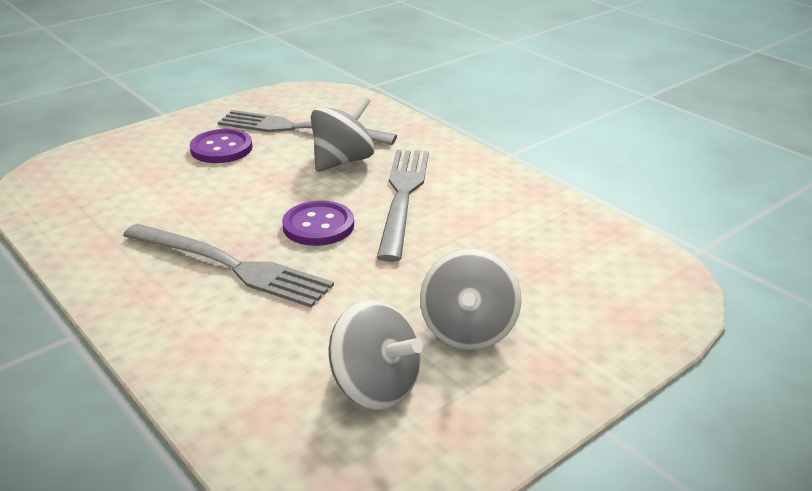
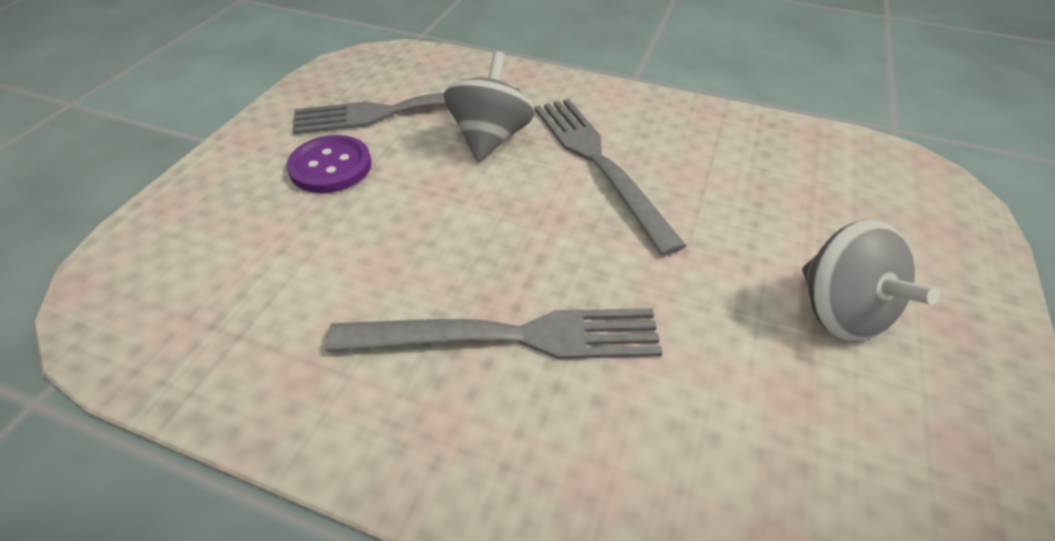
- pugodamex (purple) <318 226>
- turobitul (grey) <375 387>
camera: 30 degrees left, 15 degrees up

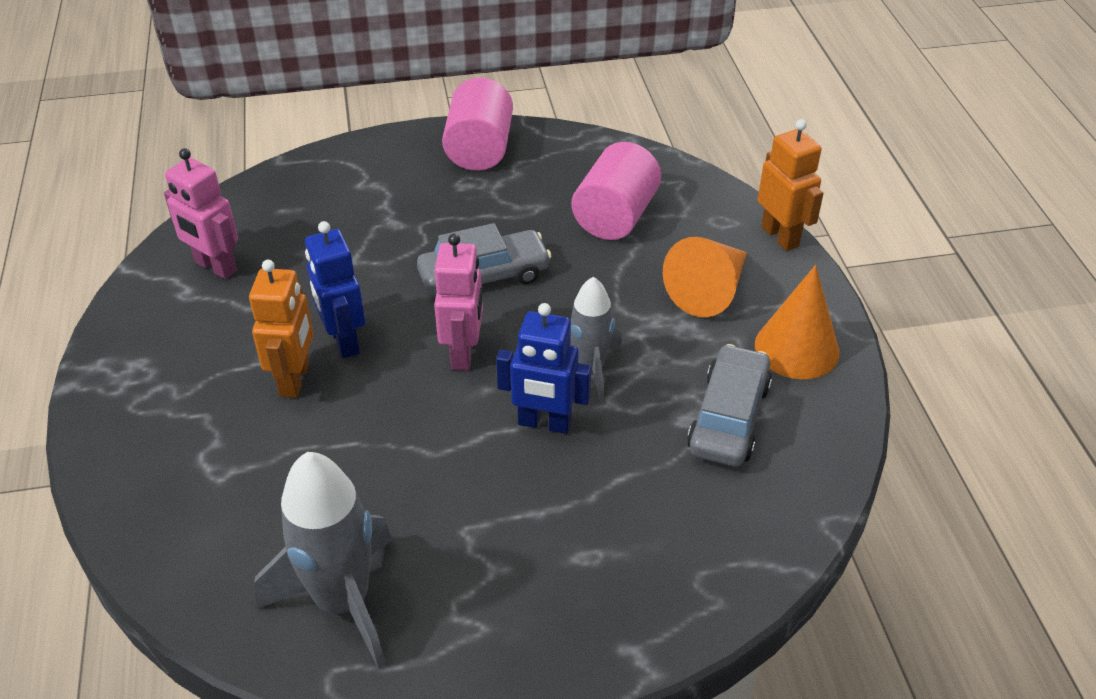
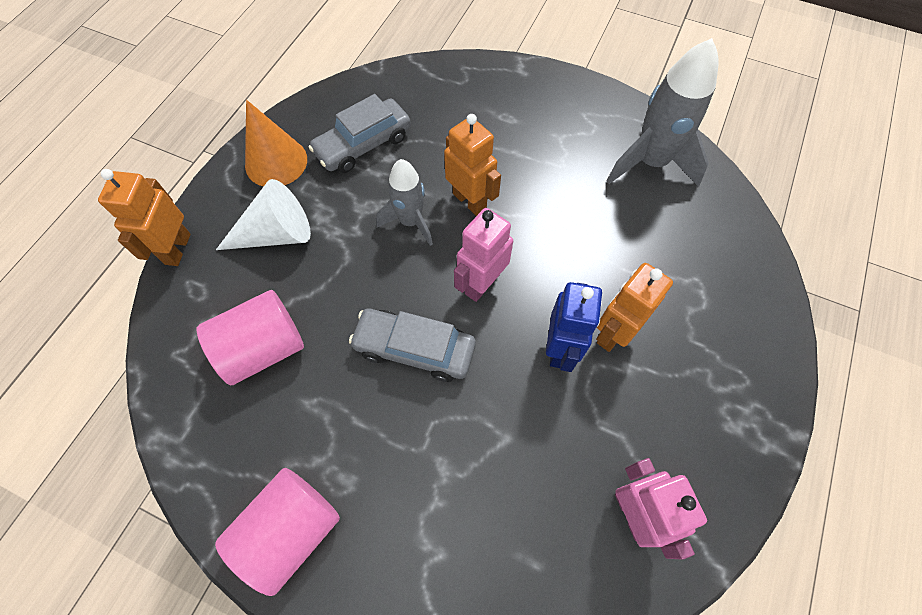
~ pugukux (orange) <709 290> to pugukux (white) <276 234>
~ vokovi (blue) <544 423> to vokovi (orange) <470 201>
camera: 145 degrees left, 20 degrees up

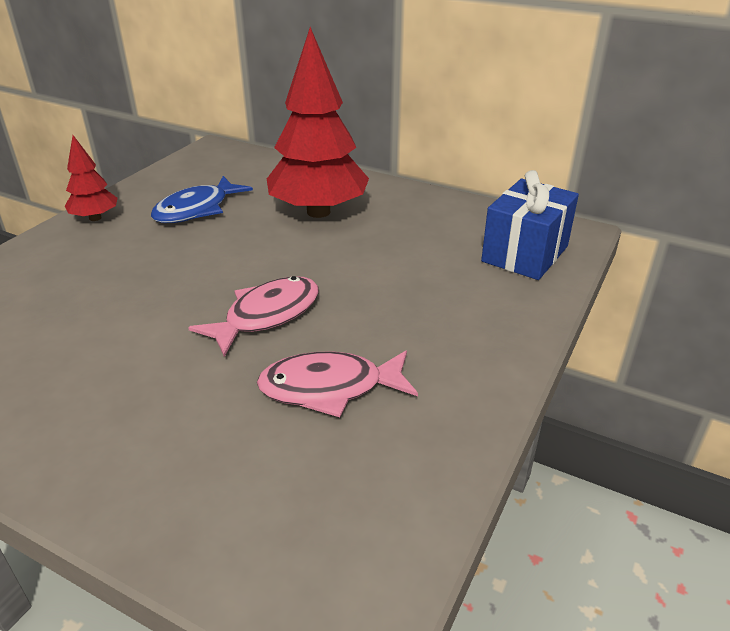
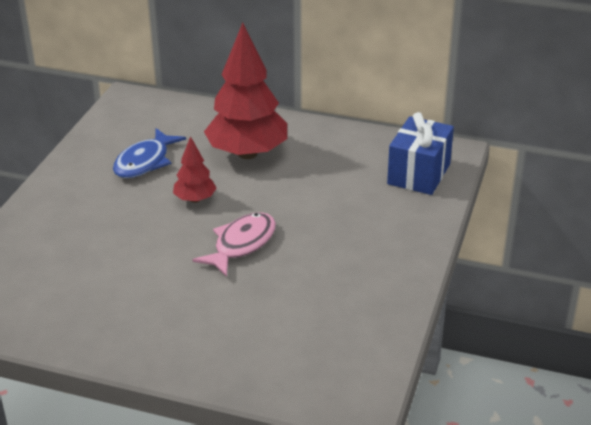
~ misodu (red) <95 218> to <195 199>
- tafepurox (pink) <330 388>
camera: 10 degrees left, 0 degrees up

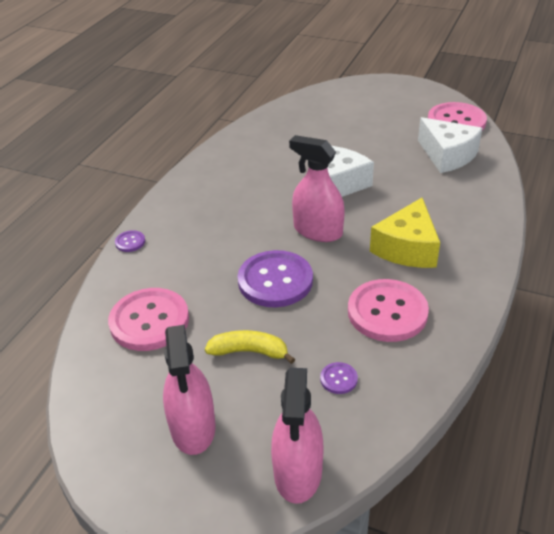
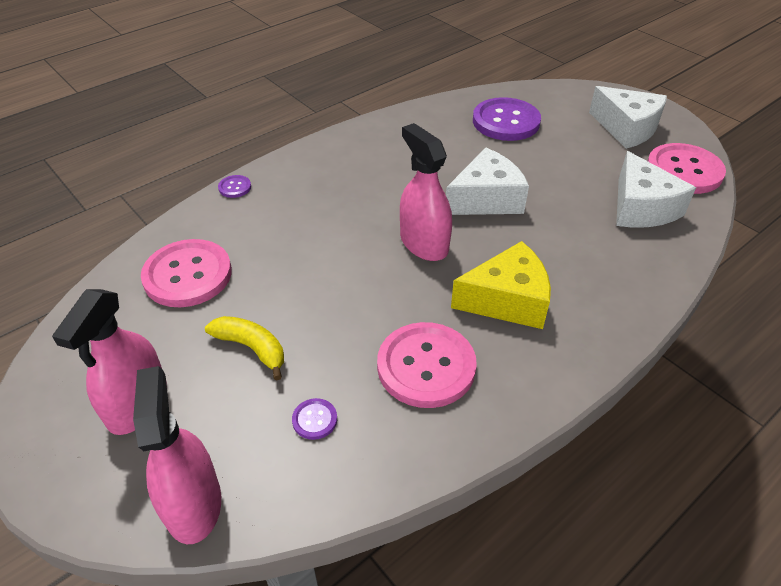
~ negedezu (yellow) <407 248> = <507 300> 150 degrees counterclockwise
~ pugodamex (purple) <275 281> to <506 121>
~ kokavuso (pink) <298 472> = <193 504> 135 degrees clockwise
+ negedezu (white) <627 128>
camera: 25 degrees right, 5 degrees up

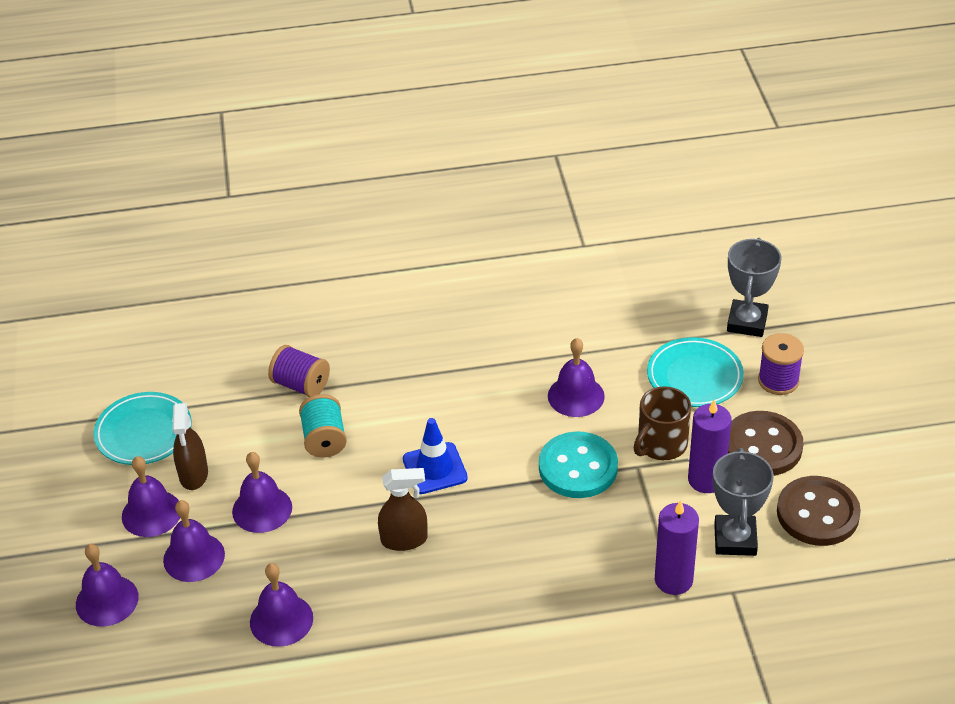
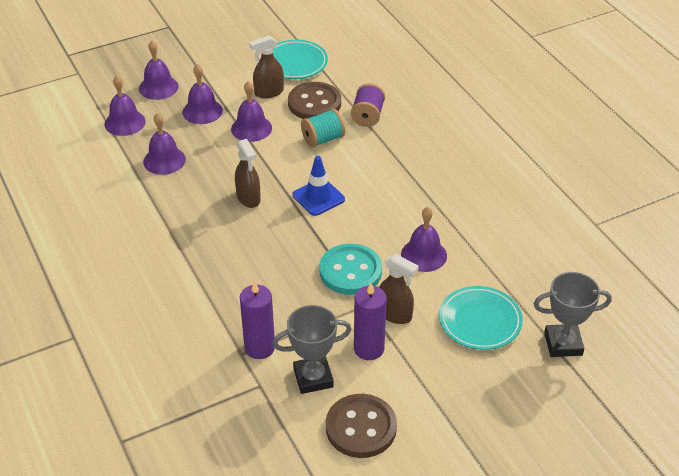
- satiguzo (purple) <778 380>
~ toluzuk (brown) <661 444> to kokavuso (brown) <395 314>
~ pugodamex (brown) <762 446> to <314 103>
~ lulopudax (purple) <151 513> to <125 122>
camera: 70 degrees right, 0 degrees up

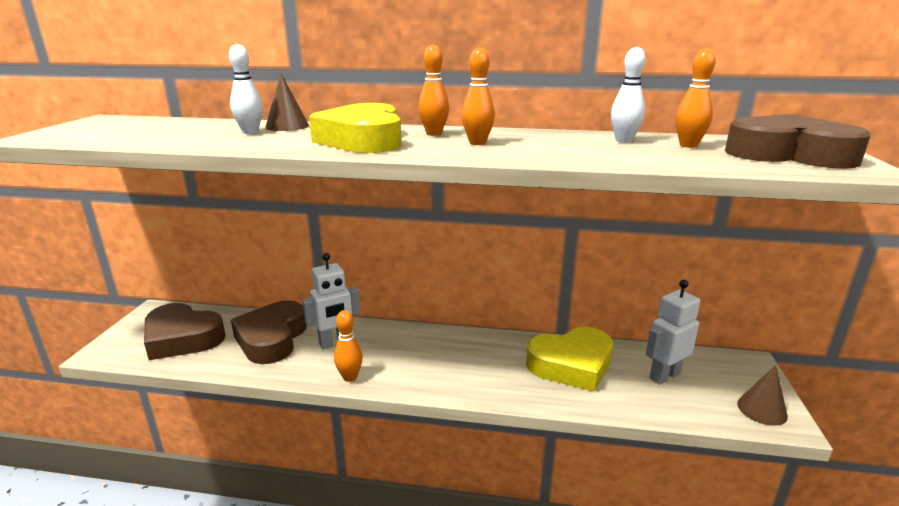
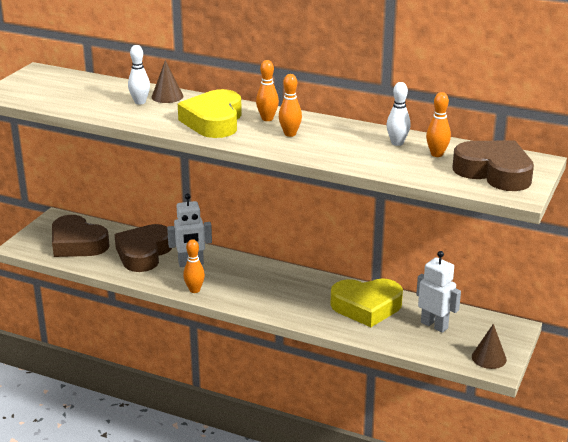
~ vokovi (white) <664 375> = <434 325> 60 degrees clockwise
camera: 15 degrees right, 5 degrees up

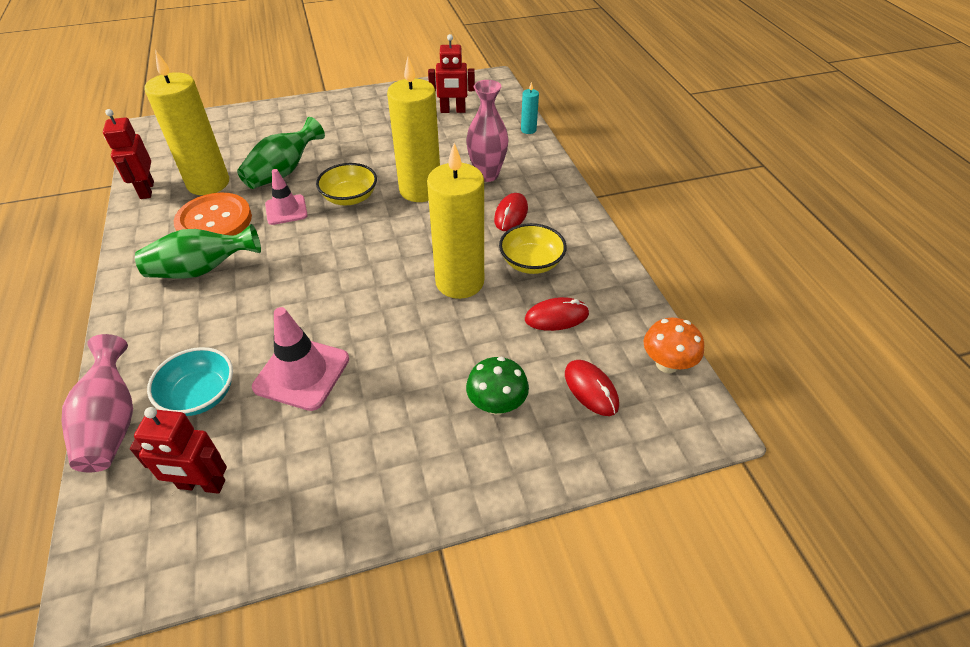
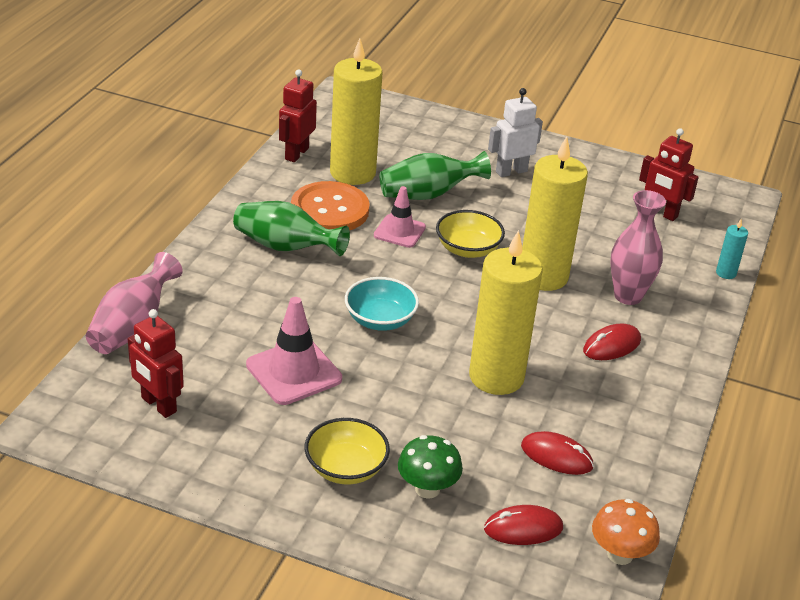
~ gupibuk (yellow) <531 262> to <345 468>
~ gupibuk (turquoise) <200 395> to <380 320>
~ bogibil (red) <591 389> = <523 528> 75 degrees clockwise
+ vokovi (white) <511 171>
camera: 35 degrees right, 10 degrees down

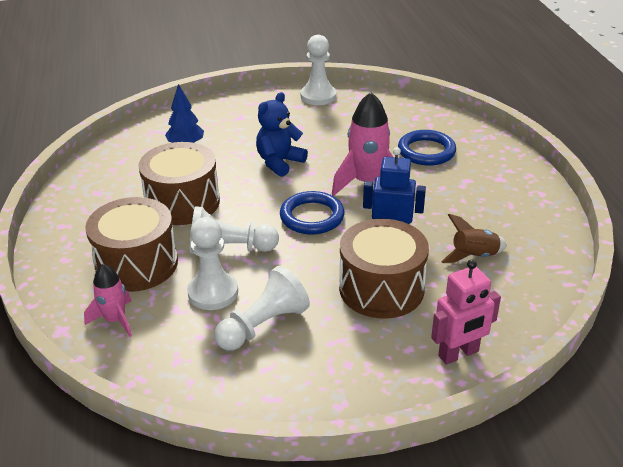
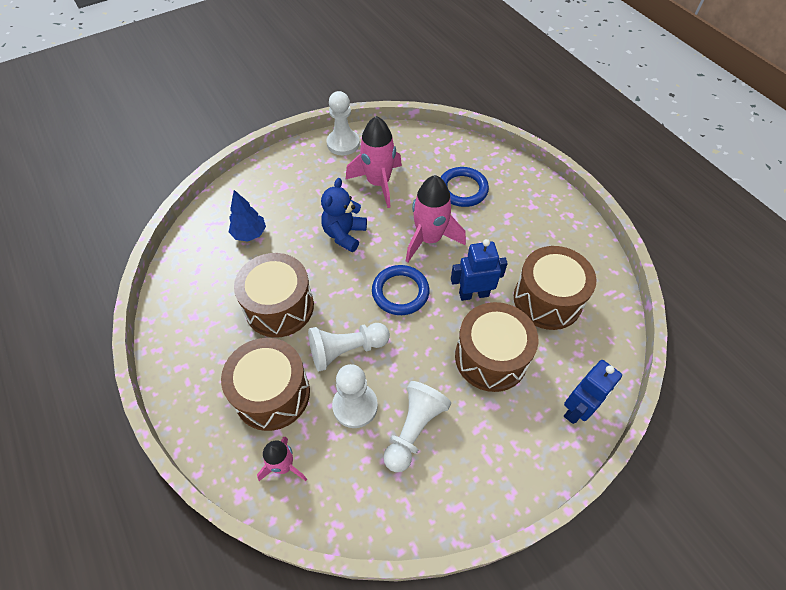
~ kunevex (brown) <474 256> to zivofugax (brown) <547 300>
~ vokovi (pink) <459 354> to vokovi (blue) <577 409>
+ kunevex (pink) <378 183>
camera: 20 degrees left, 20 degrees up

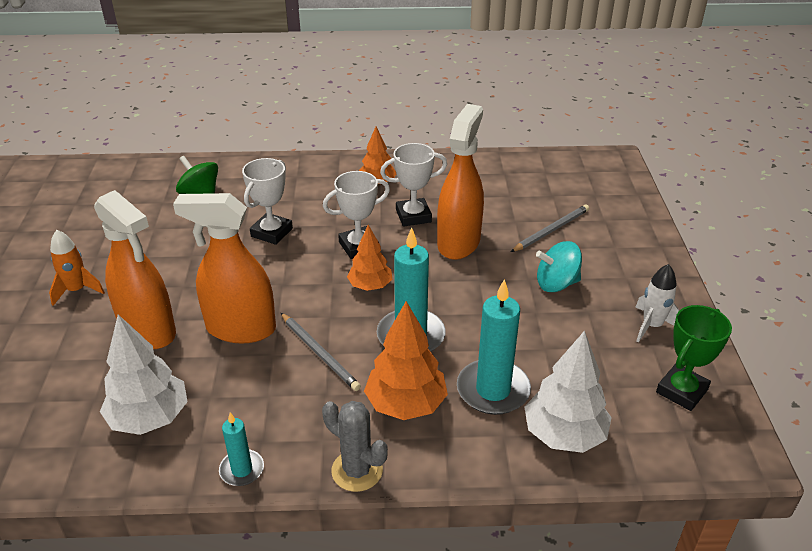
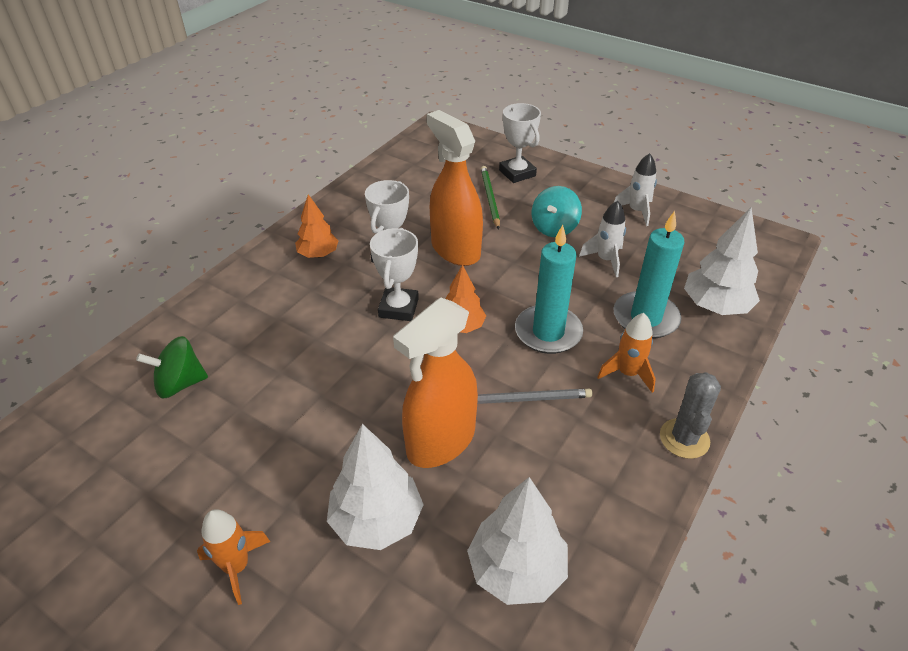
~ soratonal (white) <271 232> to <517 173>
~ kokavuso (orange) <148 331> to misodu (white) <376 521>
~ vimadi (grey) <551 230> to vimadi (green) <490 198>
~ misodu (orange) <406 404> to kunevex (orange) <627 373>
- soratonal (green) <682 391>
~ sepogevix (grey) <357 471> = <684 438> 60 degrees counterclockwise
- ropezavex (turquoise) <242 470>
+ kunevex (white) <605 260>
camera: 55 degrees left, 5 degrees up

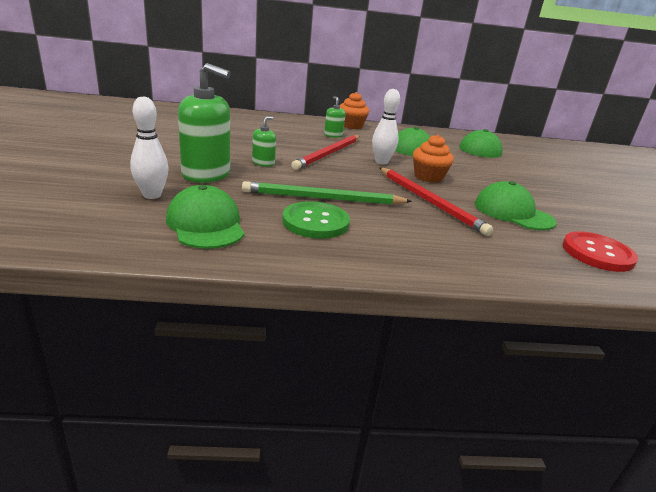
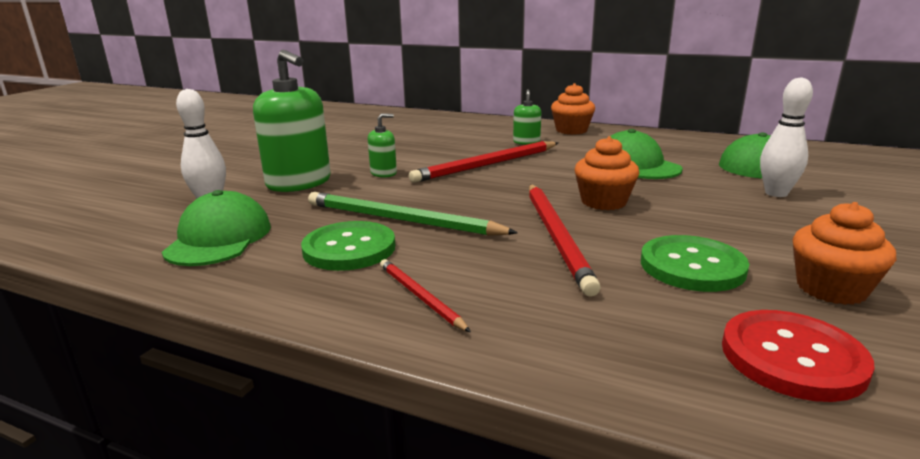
~ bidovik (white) <381 162> to <776 193>
~ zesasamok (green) <513 213> to pugodamex (green) <692 266>
+ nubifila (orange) <831 289>
+ vimadi (red) <420 296>
camera: 30 degrees right, 5 degrees down

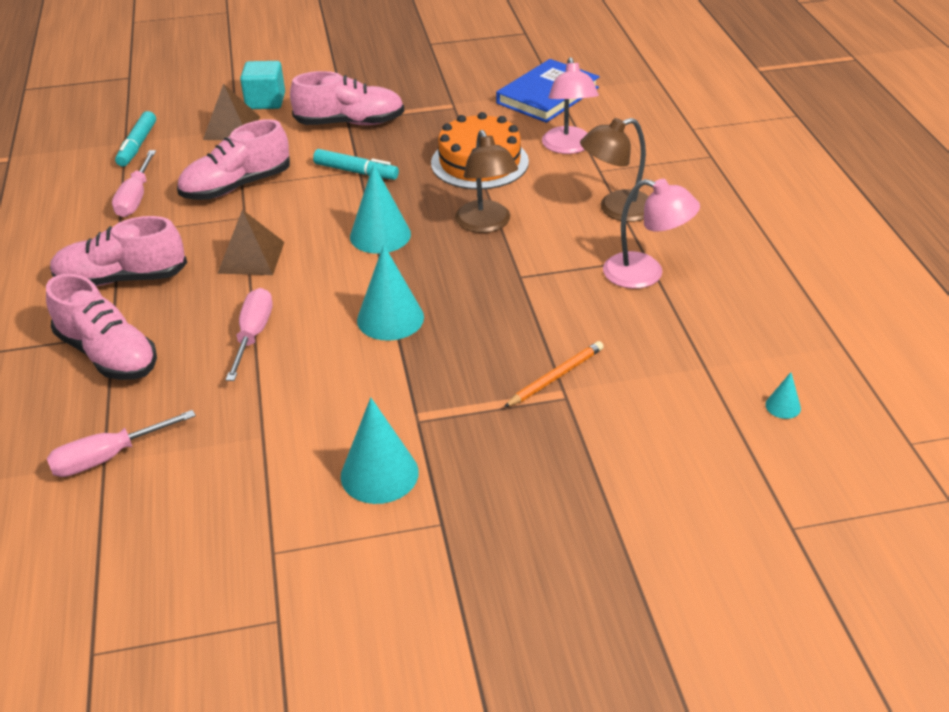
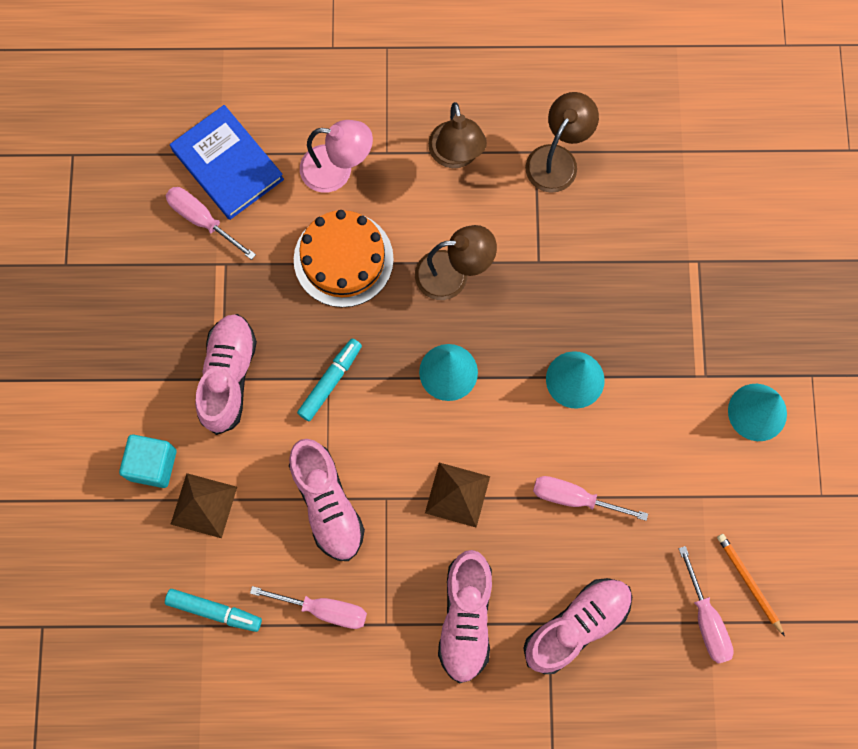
~ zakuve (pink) <645 274> to zakuve (brown) <557 159>
~ vimadi (orange) <555 377> to <749 583>
- pugukux (turquoise) <783 406>
+ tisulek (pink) <202 220>
camera: 80 degrees left, 35 degrees up

